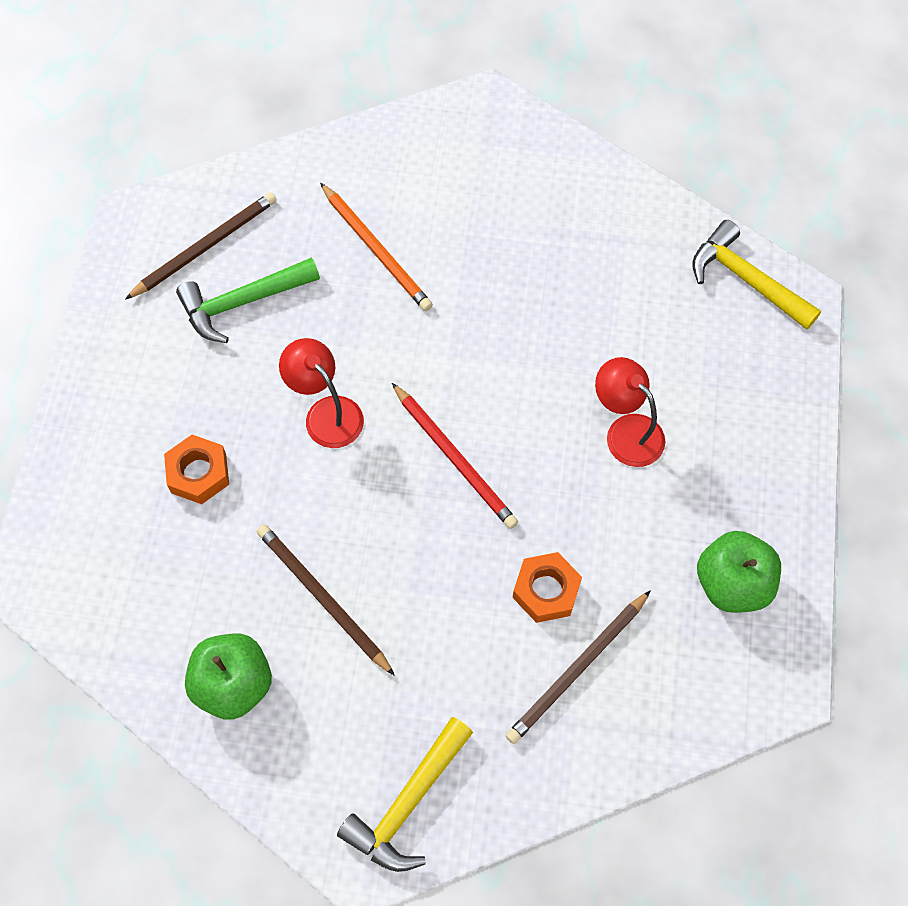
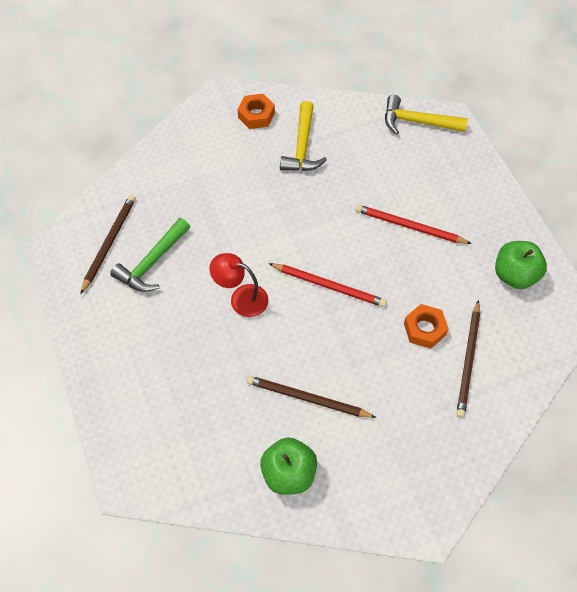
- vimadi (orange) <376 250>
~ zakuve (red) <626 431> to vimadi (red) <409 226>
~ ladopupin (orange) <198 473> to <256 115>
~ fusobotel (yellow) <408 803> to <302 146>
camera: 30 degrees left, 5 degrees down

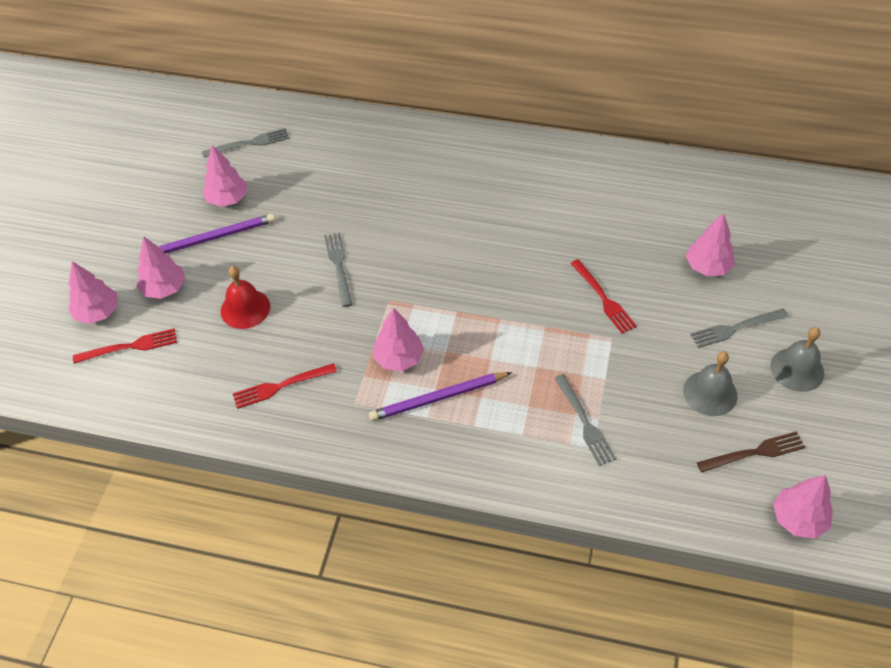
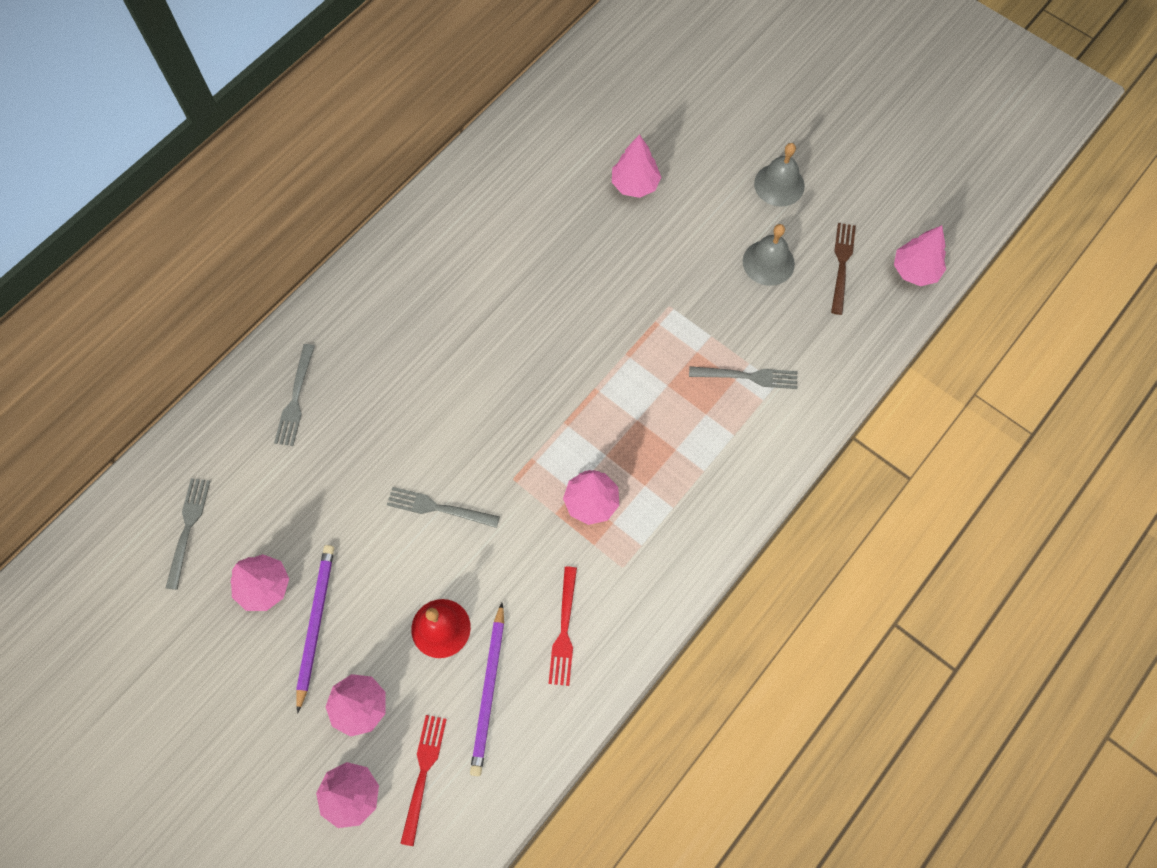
- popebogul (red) <604 299>
~ popebogul (grey) <735 328> to <295 400>
~ vimadi (purple) <438 398> to <489 691>
camera: 65 degrees left, 15 degrees up

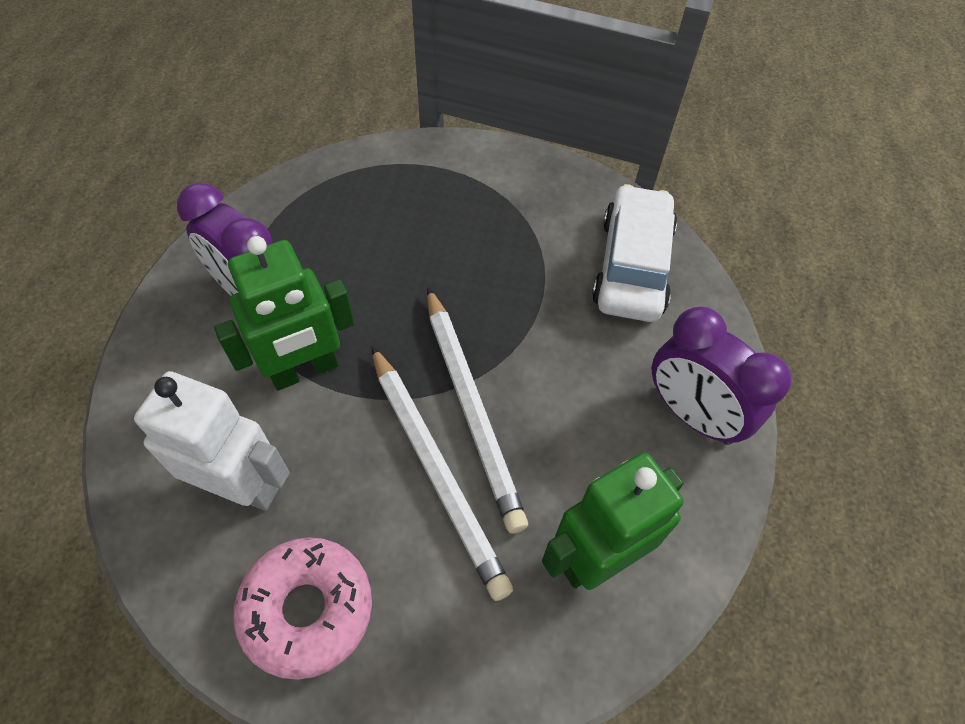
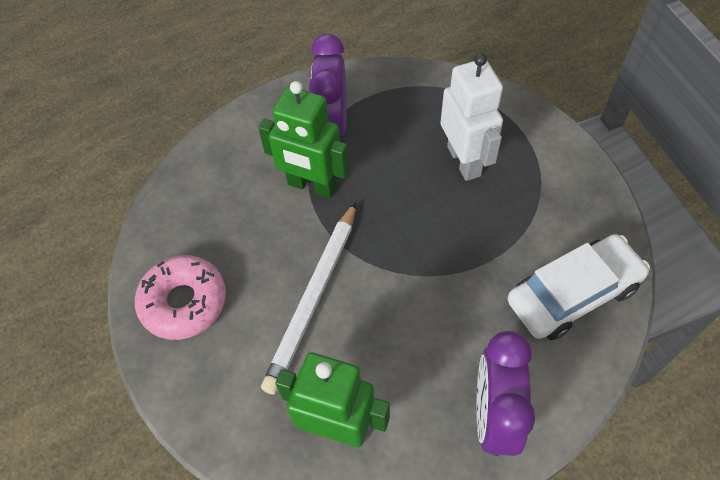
- vimadi (white) <471 408>
~ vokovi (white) <242 486> to <464 161>
camera: 55 degrees right, 0 degrees up

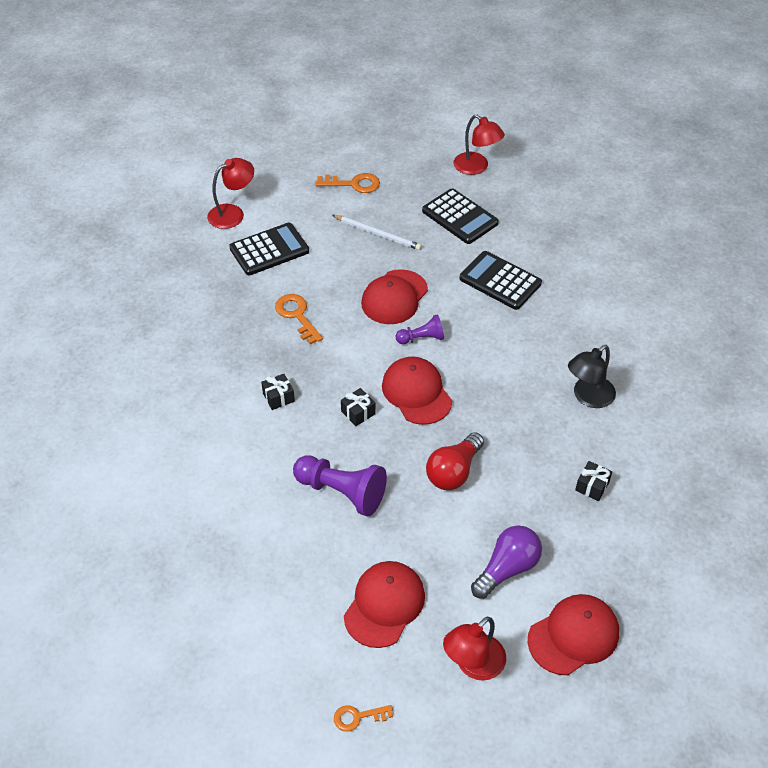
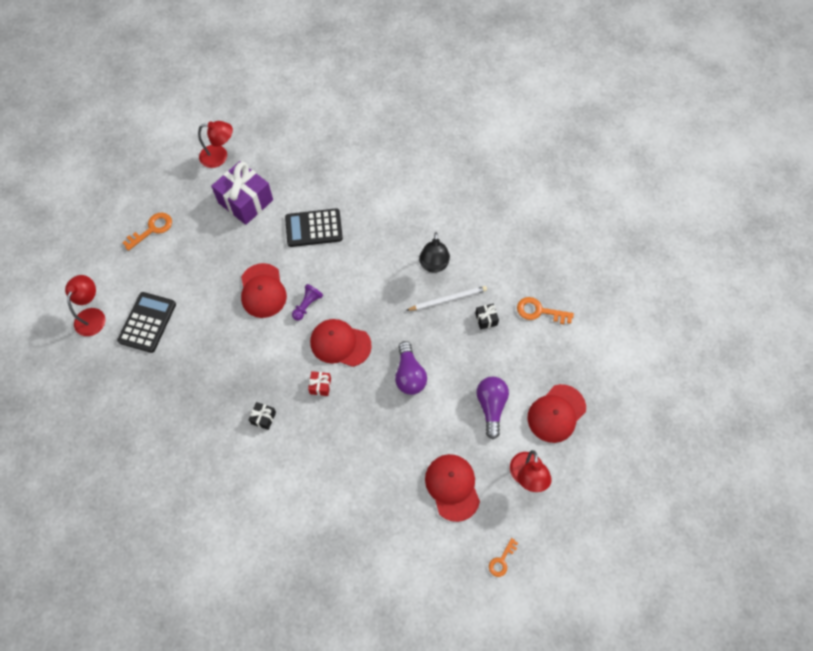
~ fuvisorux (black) <460 217> to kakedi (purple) <245 201>
~ vimadi (white) <378 234> to <448 299>
~ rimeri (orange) <297 316> to <539 311>
~ kakedi (black) <358 412> to kakedi (red) <320 386>
~ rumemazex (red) <454 471> to rumemazex (purple) <409 375>
- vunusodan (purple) <342 492>
~ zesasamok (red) <573 636> = <556 413> 150 degrees counterclockwise
camera: 45 degrees left, 15 degrees up

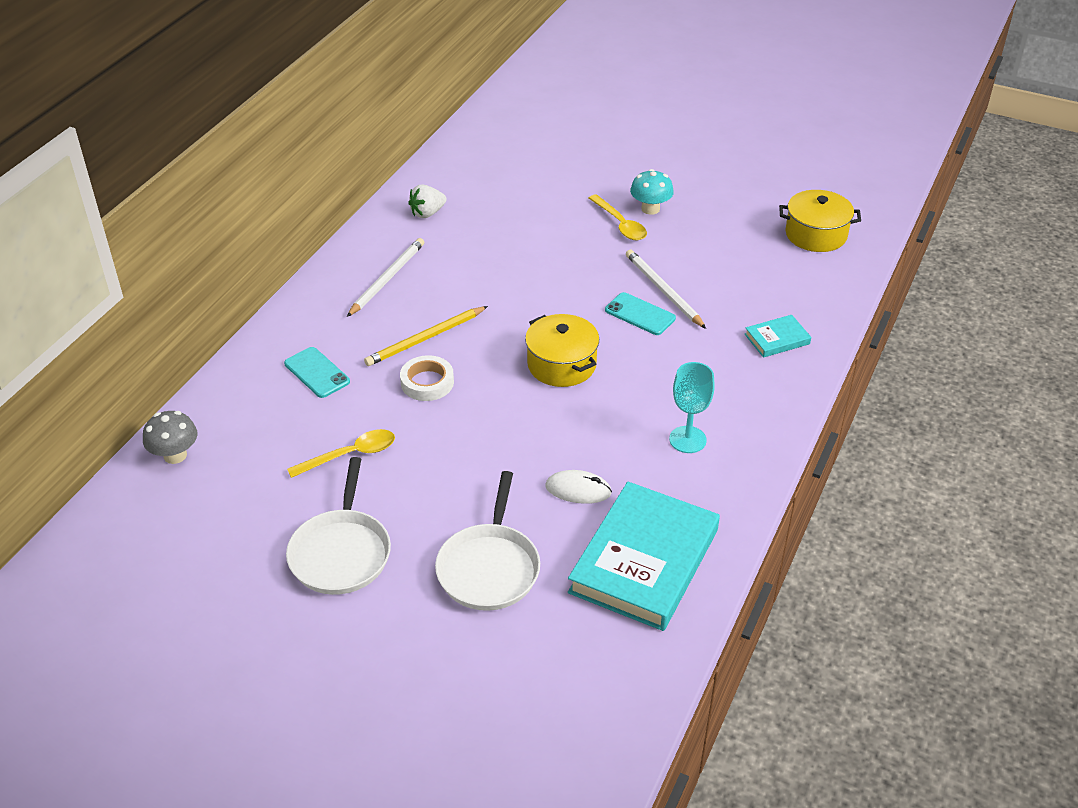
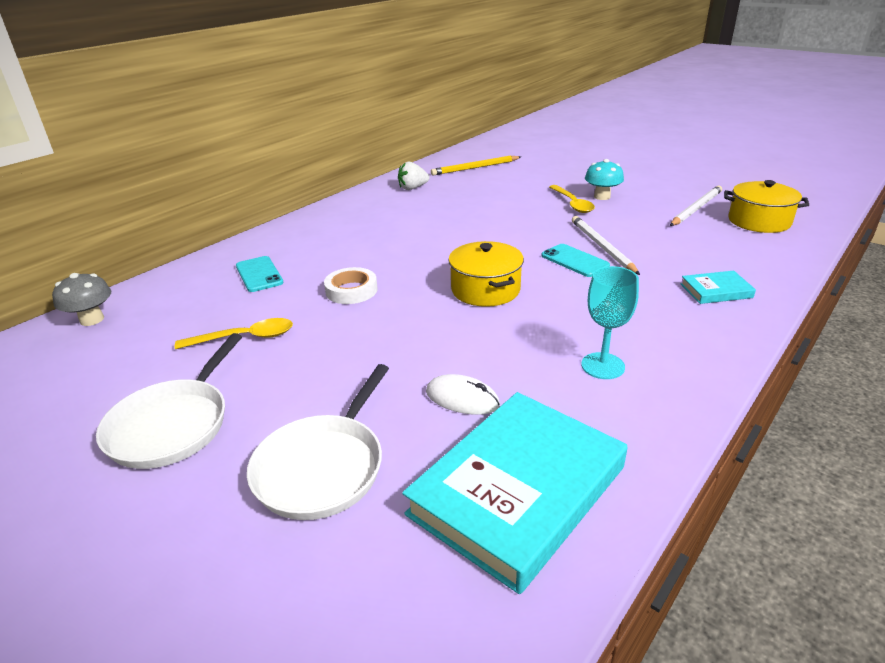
~ vimadi (white) <387 279> to <696 208>
~ vimadi (yellow) <425 339> to <475 168>
camera: 15 degrees right, 10 degrees down

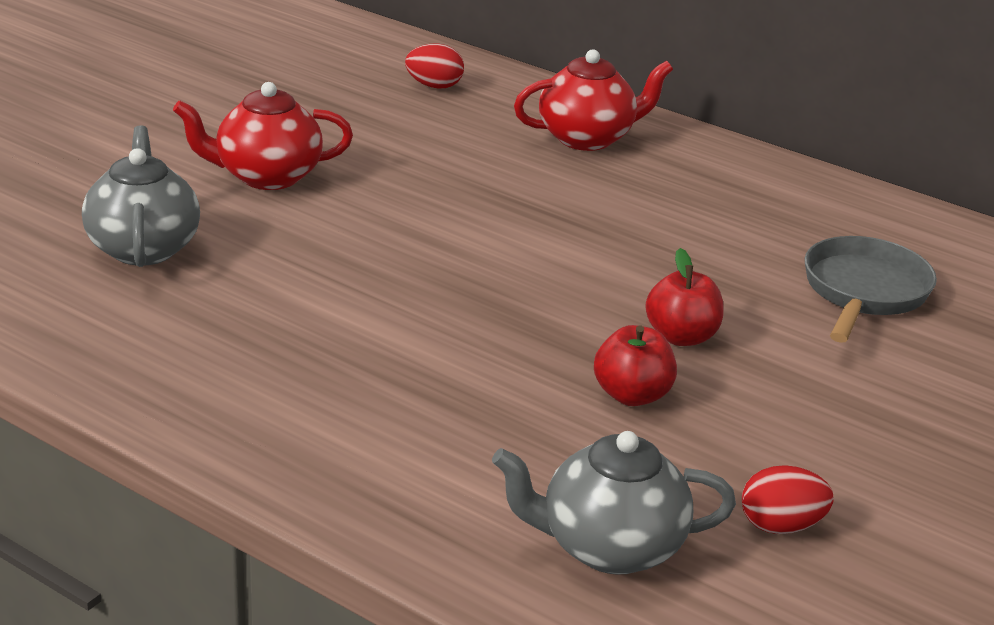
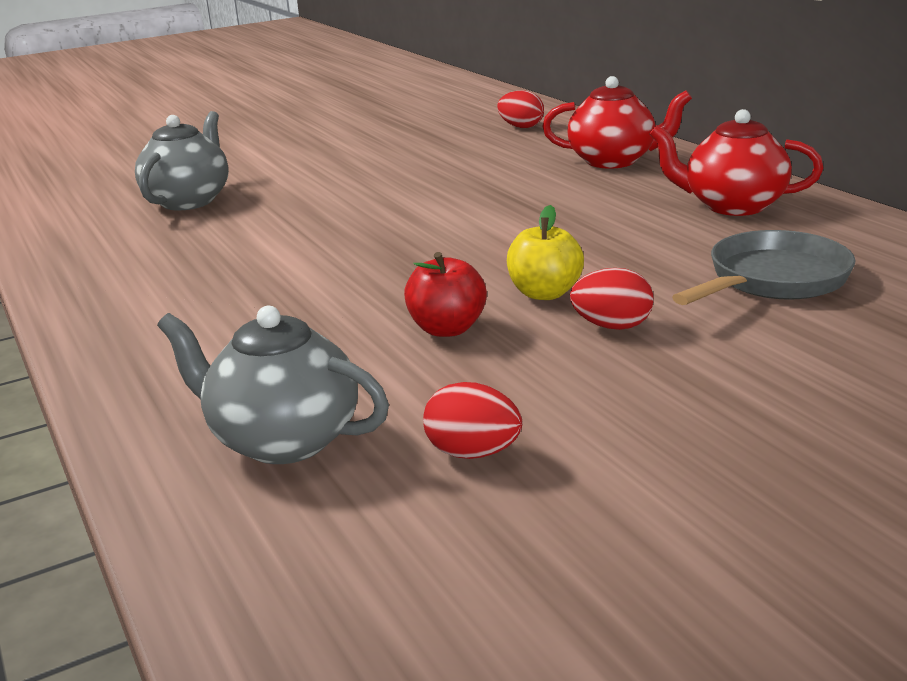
~ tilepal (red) <266 176> to <732 206>
~ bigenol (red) <681 337> to bigenol (yellow) <544 293>
+ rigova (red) <612 326>
camera: 30 degrees right, 5 degrees down

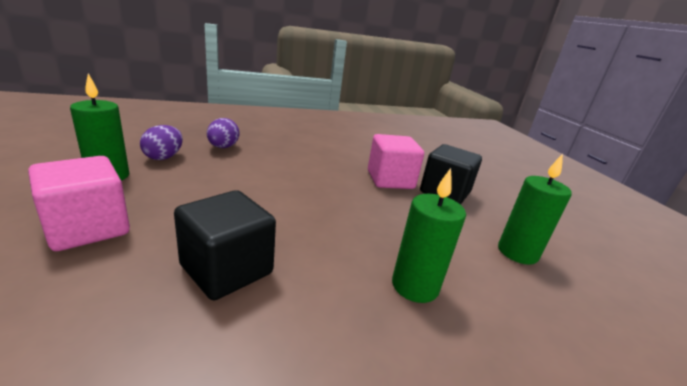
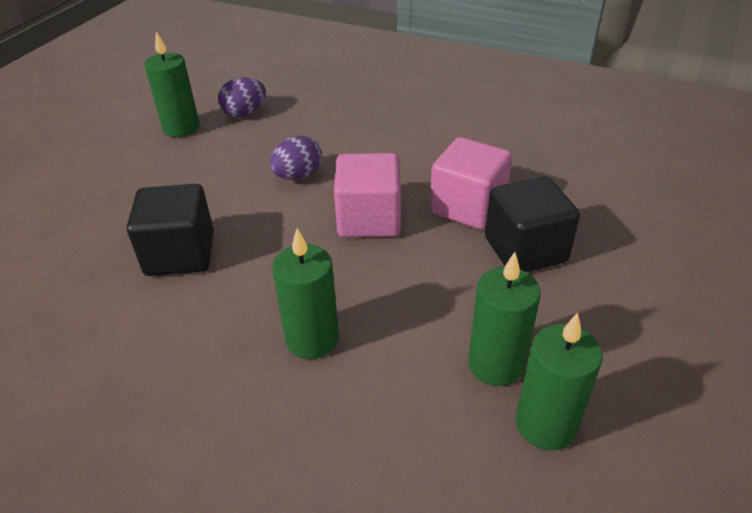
~ rigova (purple) <223 147> to <298 176>
~ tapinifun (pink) <88 228> to <369 219>
+ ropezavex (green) <545 424>
camera: 45 degrees right, 15 degrees up

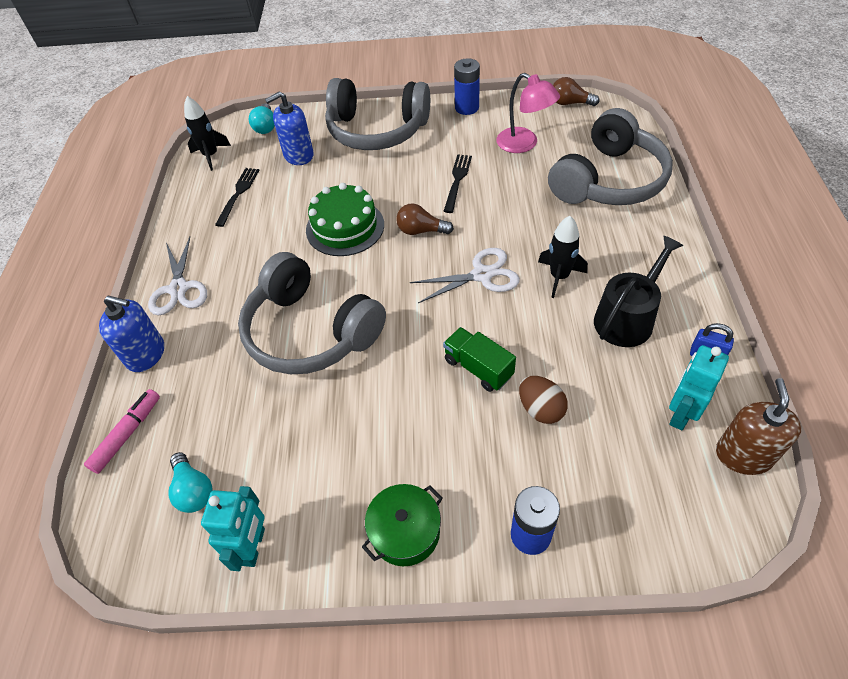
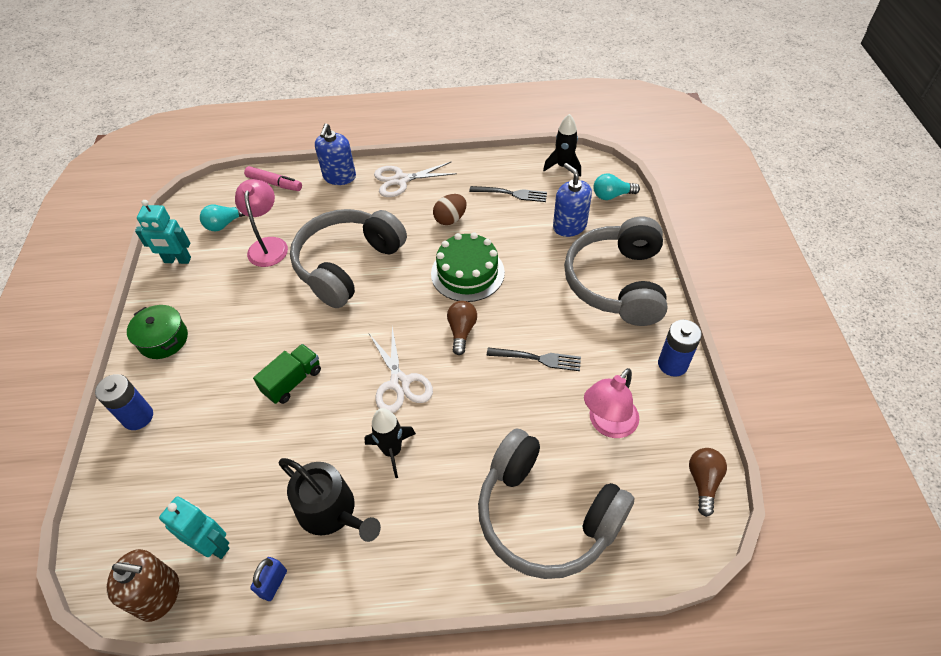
~ rigova (brown) <540 409> to <450 219>
+ zakuve (pink) <268 245>
camera: 85 degrees right, 0 degrees up

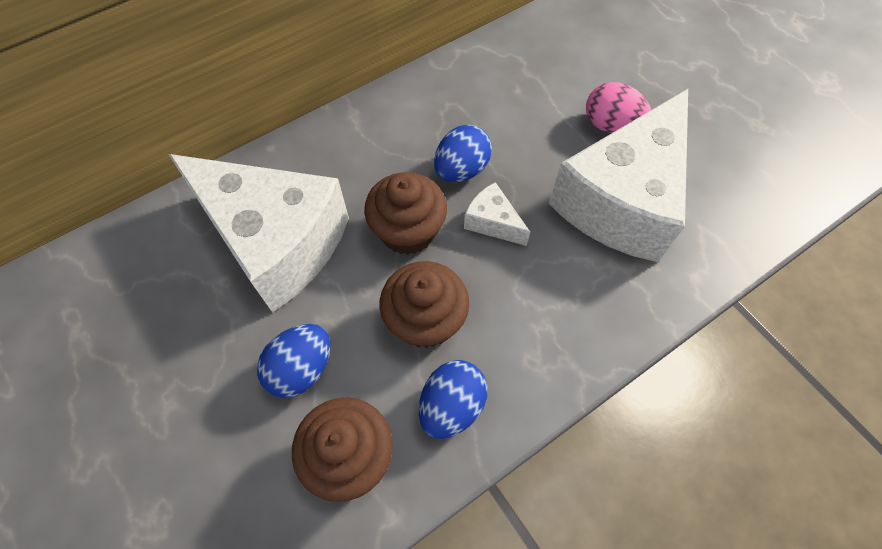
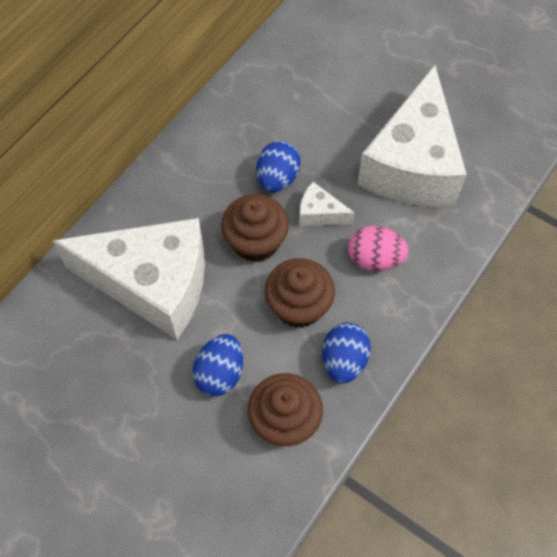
~ rigova (pink) <610 125> to <374 259>
camera: 20 degrees left, 0 degrees up

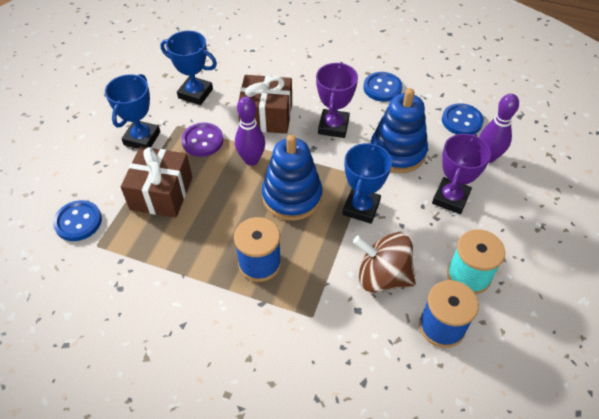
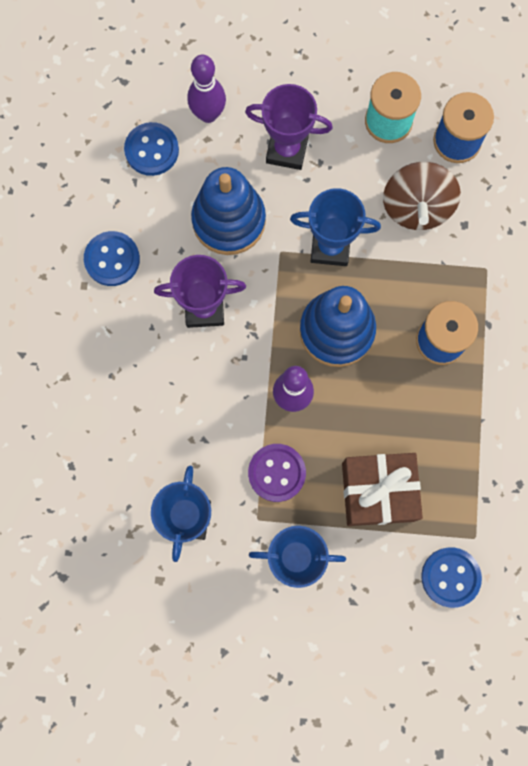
- kakedi (brown) <266 116>
camera: 105 degrees left, 25 degrees up

